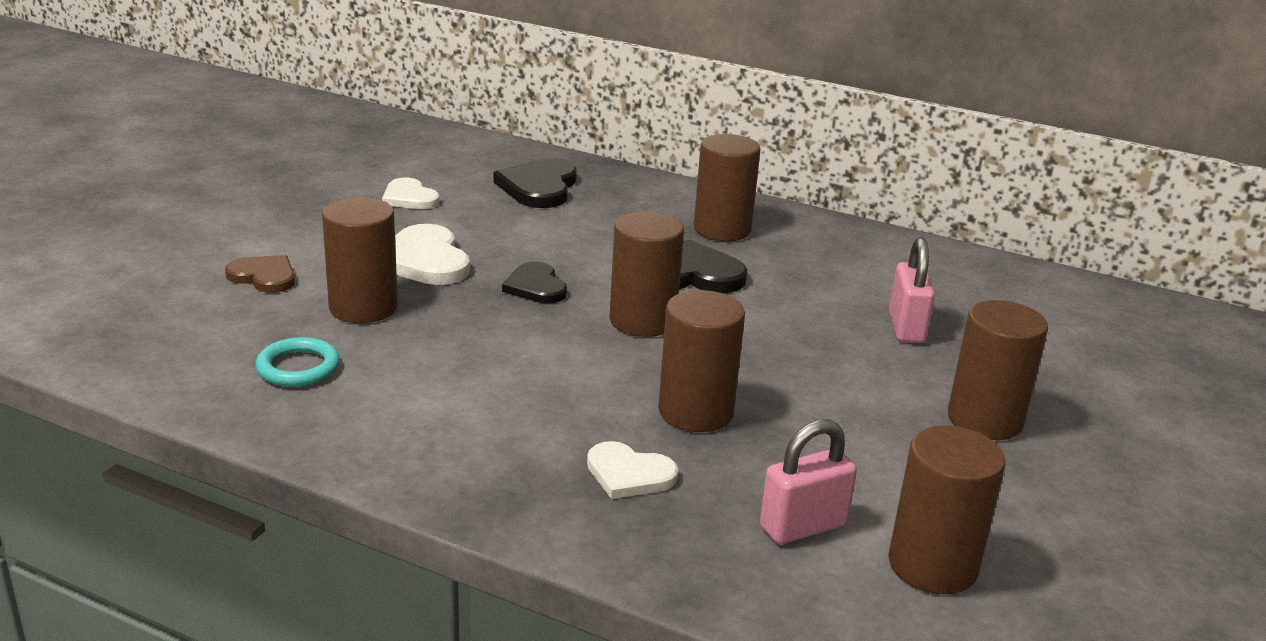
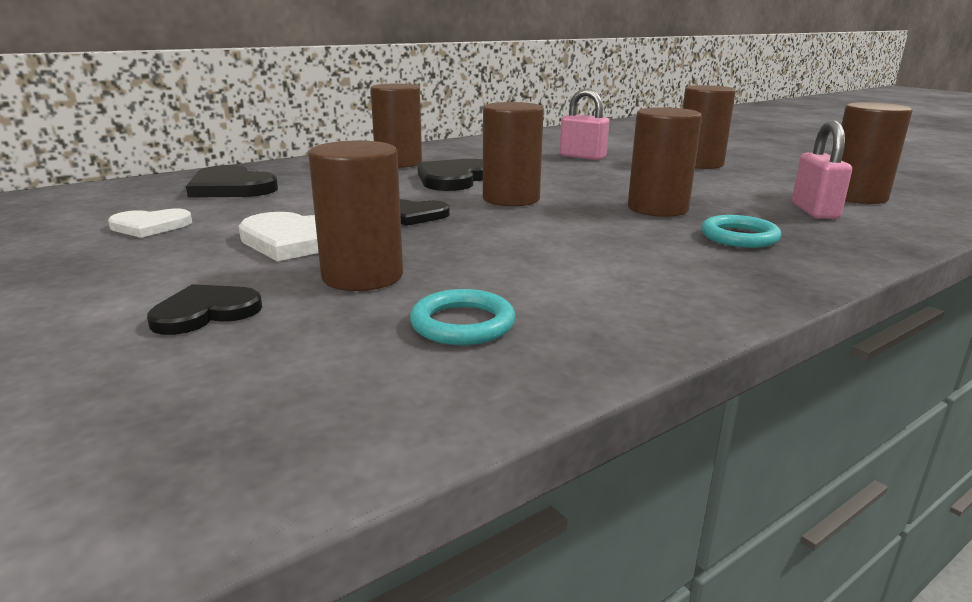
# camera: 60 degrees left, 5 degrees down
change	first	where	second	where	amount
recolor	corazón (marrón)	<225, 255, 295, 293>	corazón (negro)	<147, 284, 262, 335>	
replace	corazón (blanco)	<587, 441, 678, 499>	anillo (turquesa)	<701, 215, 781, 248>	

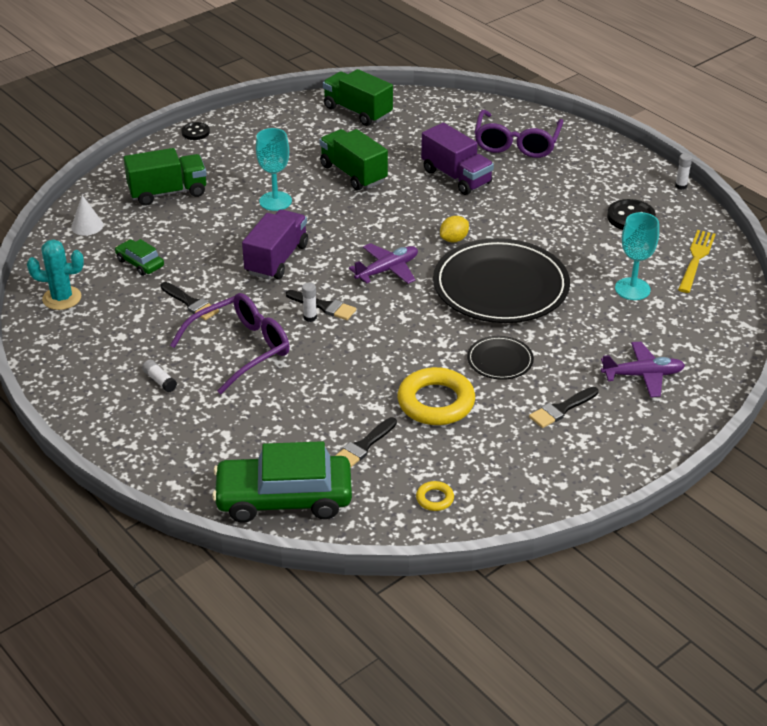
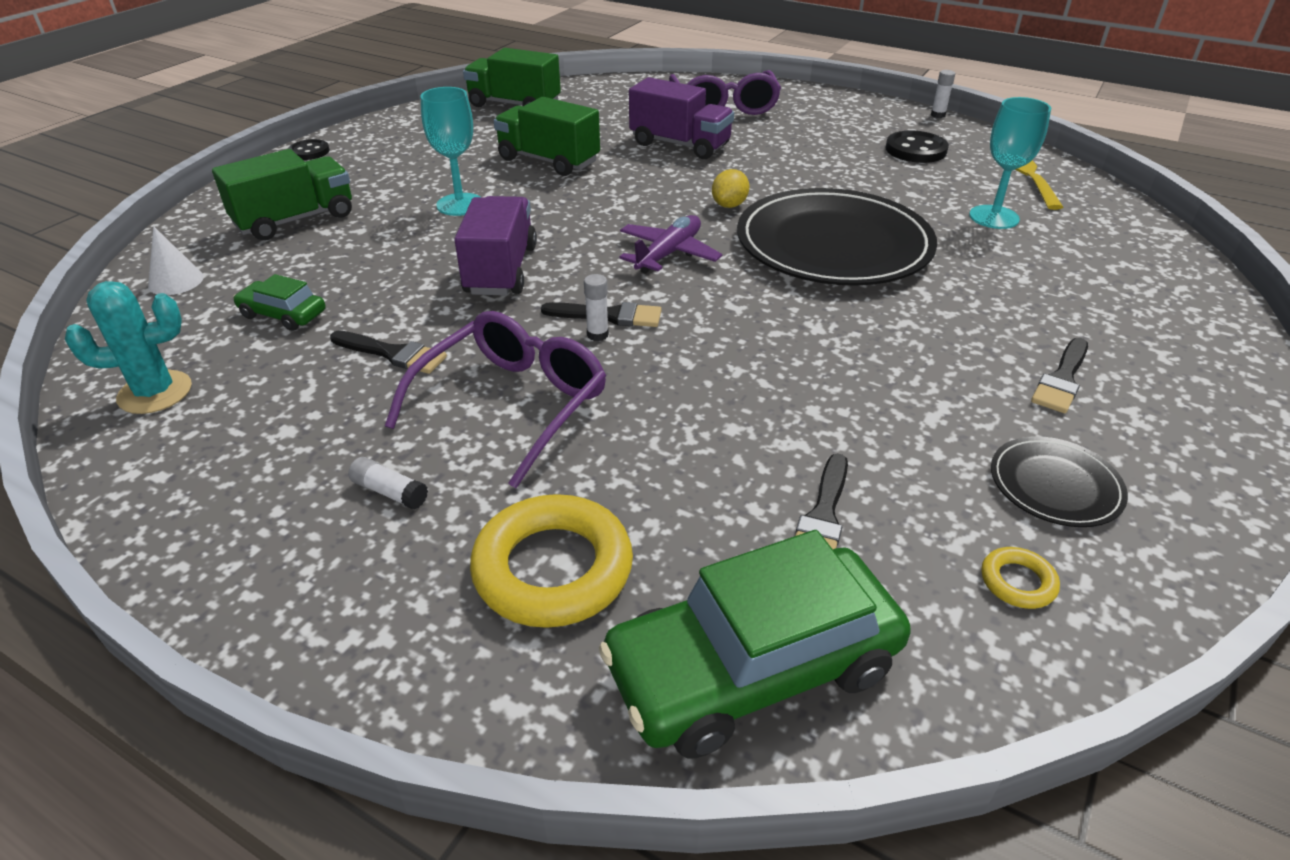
# camera: 20 degrees left, 0 degrees up
change	first	where	second	where	amount
move	anillo (amarillo)	<397, 367, 475, 425>		<470, 494, 633, 628>	
move	plato (negro)	<467, 336, 534, 380>		<991, 436, 1128, 527>	
delete	avión (morado)	<601, 342, 685, 397>			

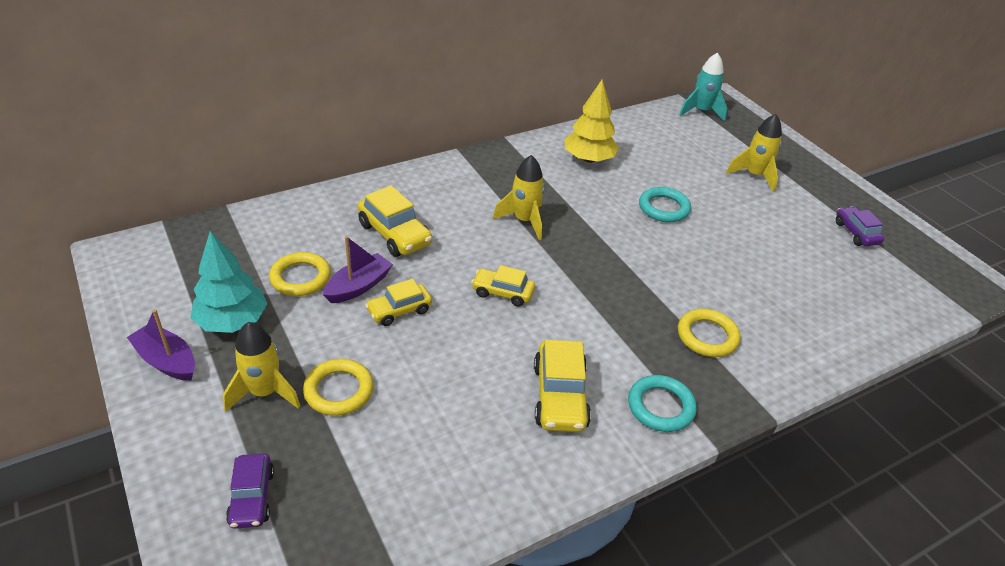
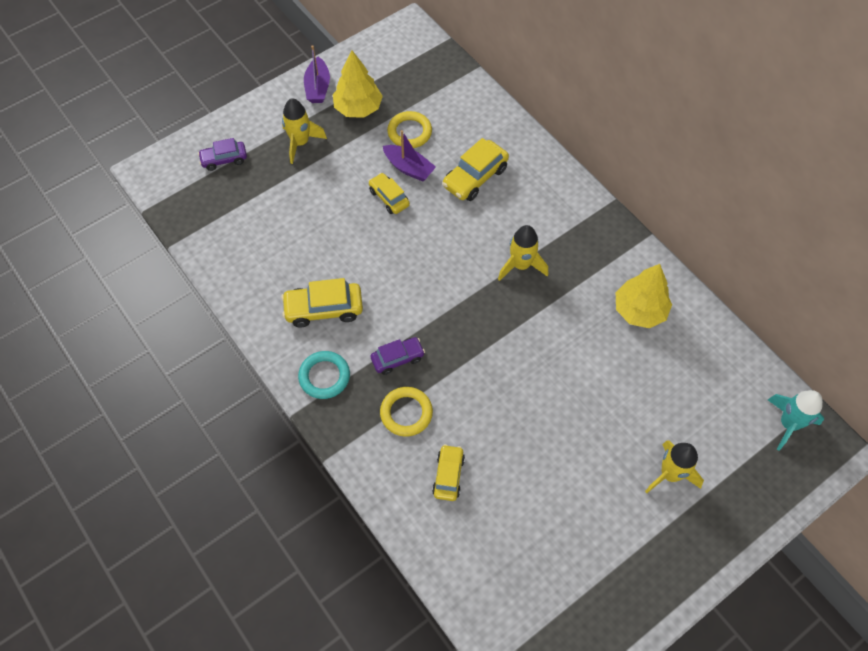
# camera: 85 degrees right, 20 degrees up
change	first	where	second	where	amount
rotate	barco (morado)	<127, 309, 195, 381>		<304, 45, 330, 103>	150 degrees clockwise
recolor	árbol (turquesa)	<191, 231, 267, 333>	árbol (amarillo)	<333, 51, 383, 118>	
move	coche (morado)	<836, 206, 884, 246>		<371, 337, 425, 375>	
move	coche (amarillo)	<471, 265, 535, 307>		<432, 444, 465, 501>	
delete	anillo (amarillo)	<303, 359, 374, 416>			
delete	anillo (turquesa)	<639, 187, 691, 222>			

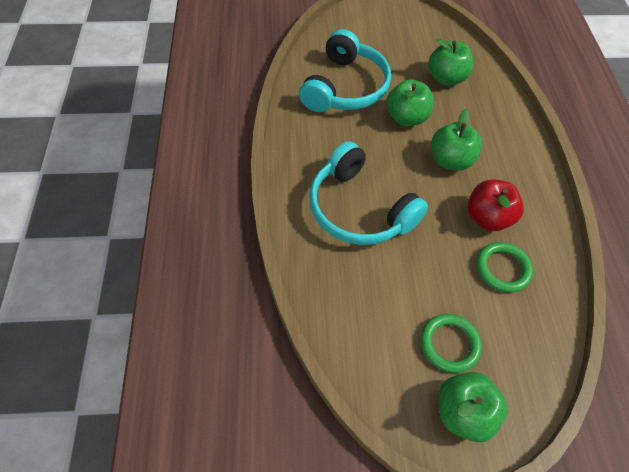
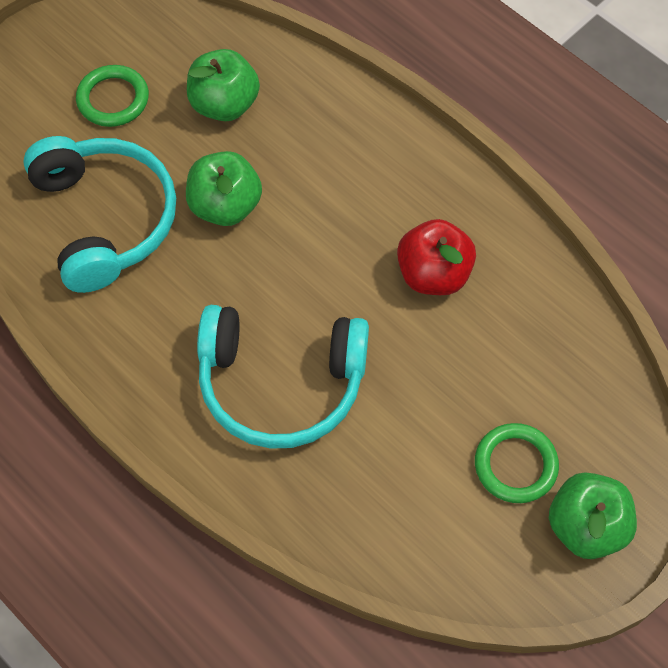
# camera: 40 degrees left, 5 degrees up
change	first	where	second	where	amount
move	anillo (verde)	<476, 242, 533, 293>		<76, 65, 149, 127>	
delete	manzana (verde)	<431, 109, 482, 171>			

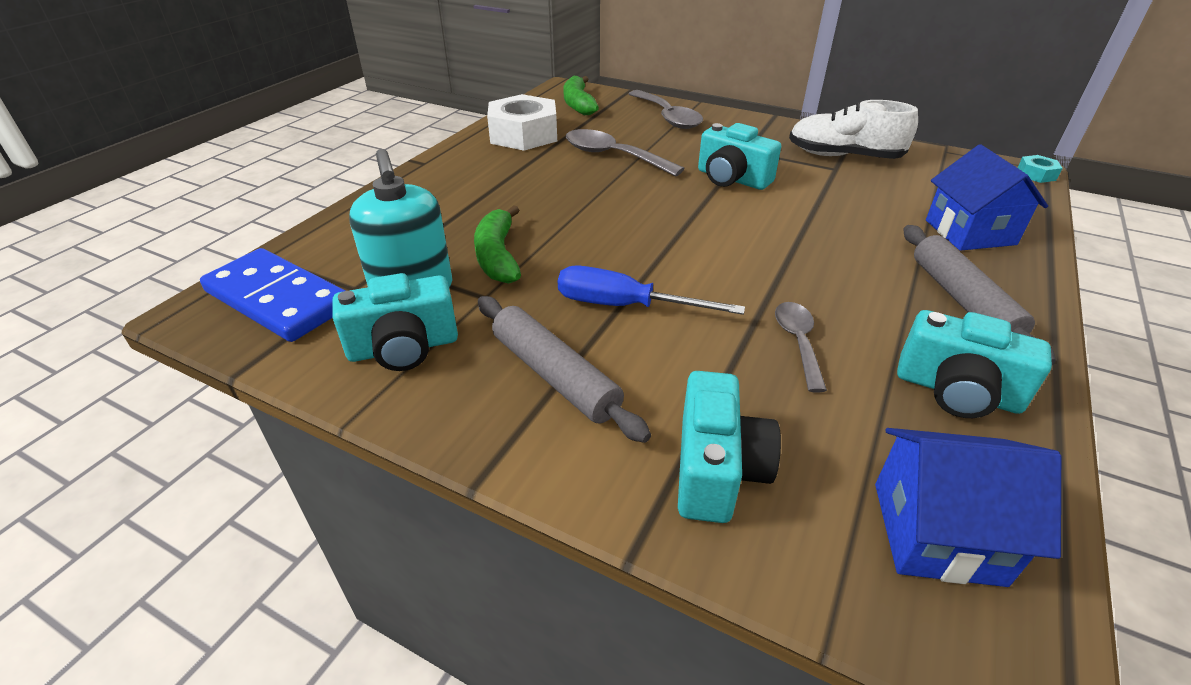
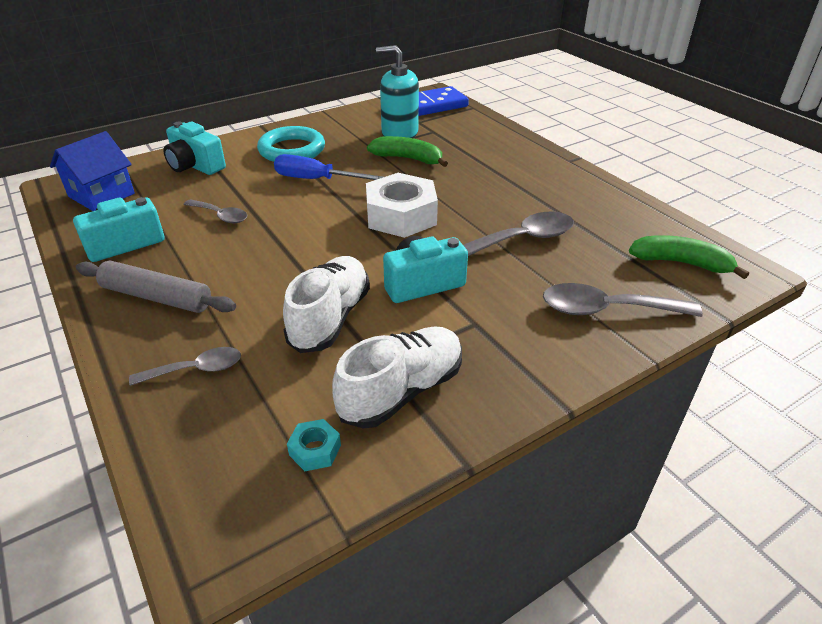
# camera: 120 degrees right, 0 degrees up
change	first	where	second	where	amount
replace	casa (azul)	<926, 144, 1048, 251>	cuchara (gris)	<129, 347, 241, 386>	
replace	rodillo (gris)	<478, 296, 651, 443>	anillo (turquesa)	<257, 126, 325, 162>	
rotate	destornillador (azul)	<558, 265, 745, 315>		<274, 154, 383, 180>	120 degrees counterclockwise
insert			zapato (blanco)	<283, 256, 370, 353>	
move	tuerca (turquesa)	<1018, 155, 1062, 183>		<287, 419, 341, 471>	
move	tuerca (blanco)	<487, 94, 557, 151>		<366, 173, 438, 238>	
delete	cámara (turquesa)	<333, 273, 458, 371>			

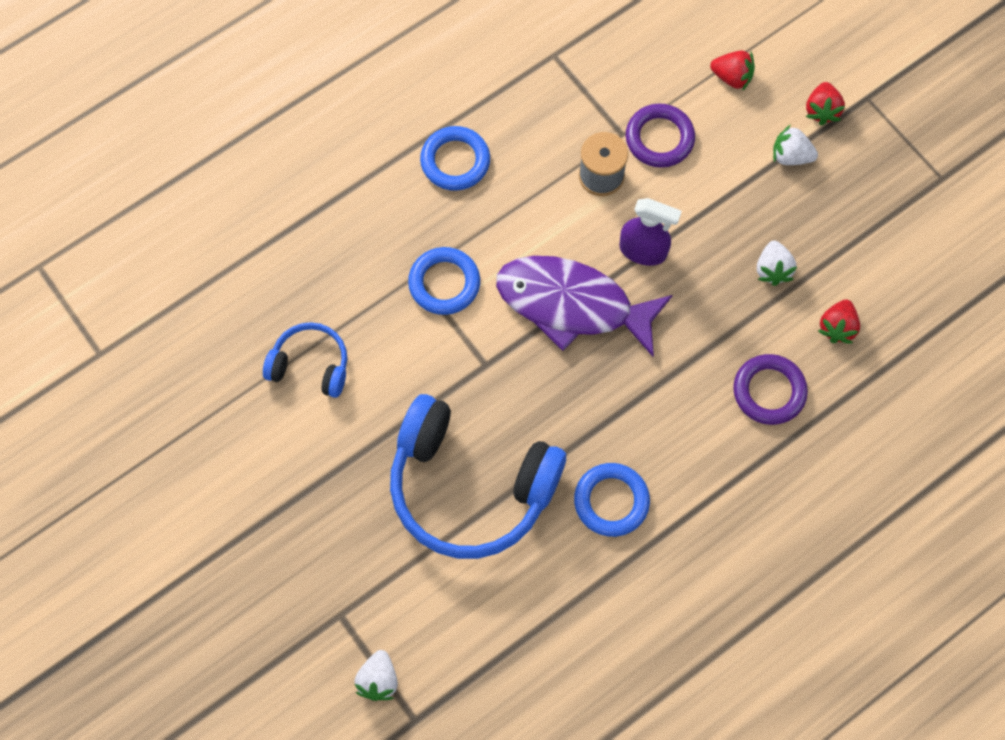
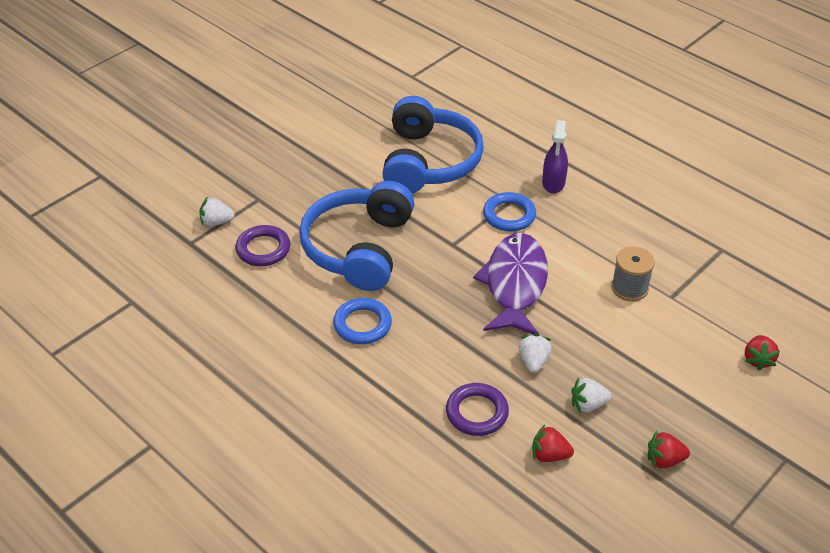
# camera: 80 degrees right, 25 degrees down
change	first	where	second	where	amount
move	anillo (morado)	<626, 104, 695, 168>		<236, 225, 290, 266>	
resize	auriculares (azul)	<263, 322, 347, 398>		<382, 96, 484, 193>	x1.99
move	fresa (blanco)	<773, 125, 818, 165>		<519, 334, 552, 373>	
move	pulverizador (morado)	<619, 198, 682, 266>		<542, 120, 568, 193>	
move	fresa (rojo)	<806, 82, 845, 125>		<648, 431, 690, 468>	
delete	anillo (azul)	<420, 126, 490, 191>			

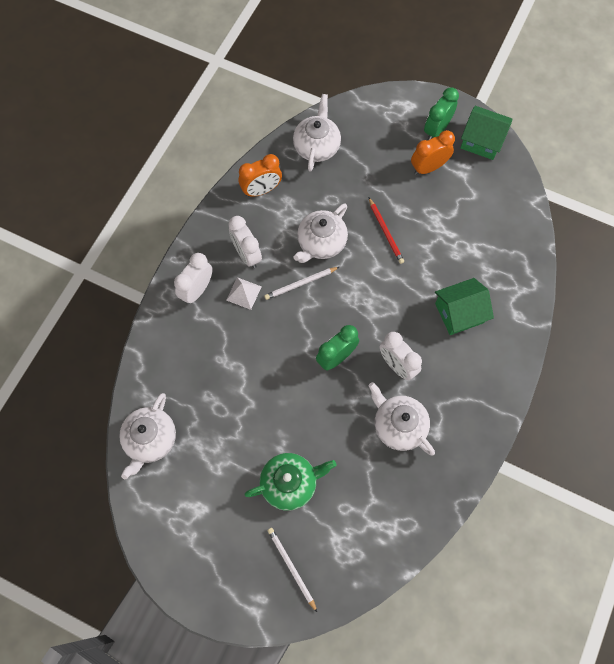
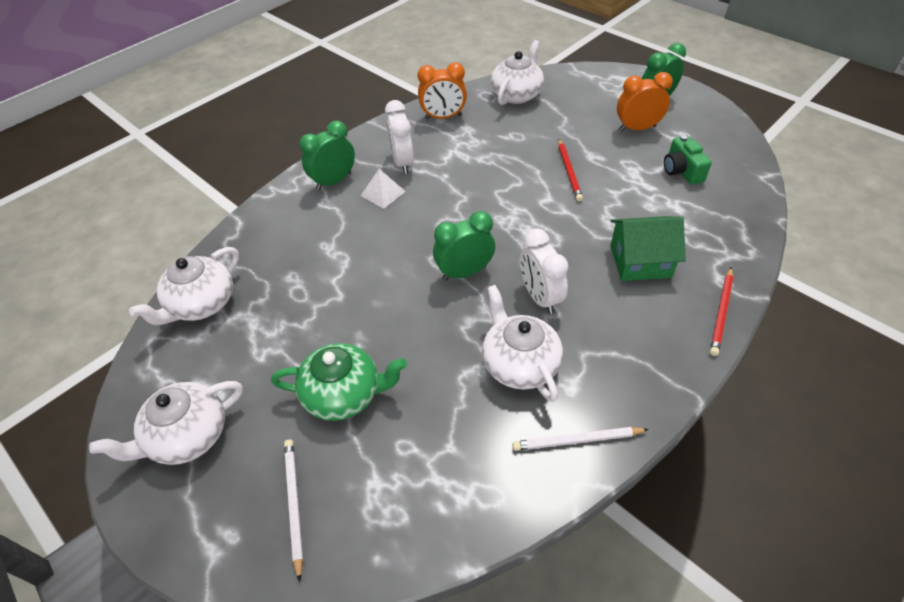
# camera: 20 degrees right, 20 degrees down
change	first	where	second	where	amount
move	tetera (blanco)	<293, 203, 348, 263>		<89, 381, 243, 465>	
recolor	despertador (blanco)	<174, 253, 213, 304>	despertador (verde)	<299, 120, 355, 190>	
move	lápiz (blanco)	<264, 267, 339, 300>		<512, 427, 649, 451>	
insert			cámara (verde)	<664, 135, 712, 185>	
insert			lápiz (rojo)	<710, 267, 733, 356>	
delete	casa (verde)	<461, 106, 513, 160>			

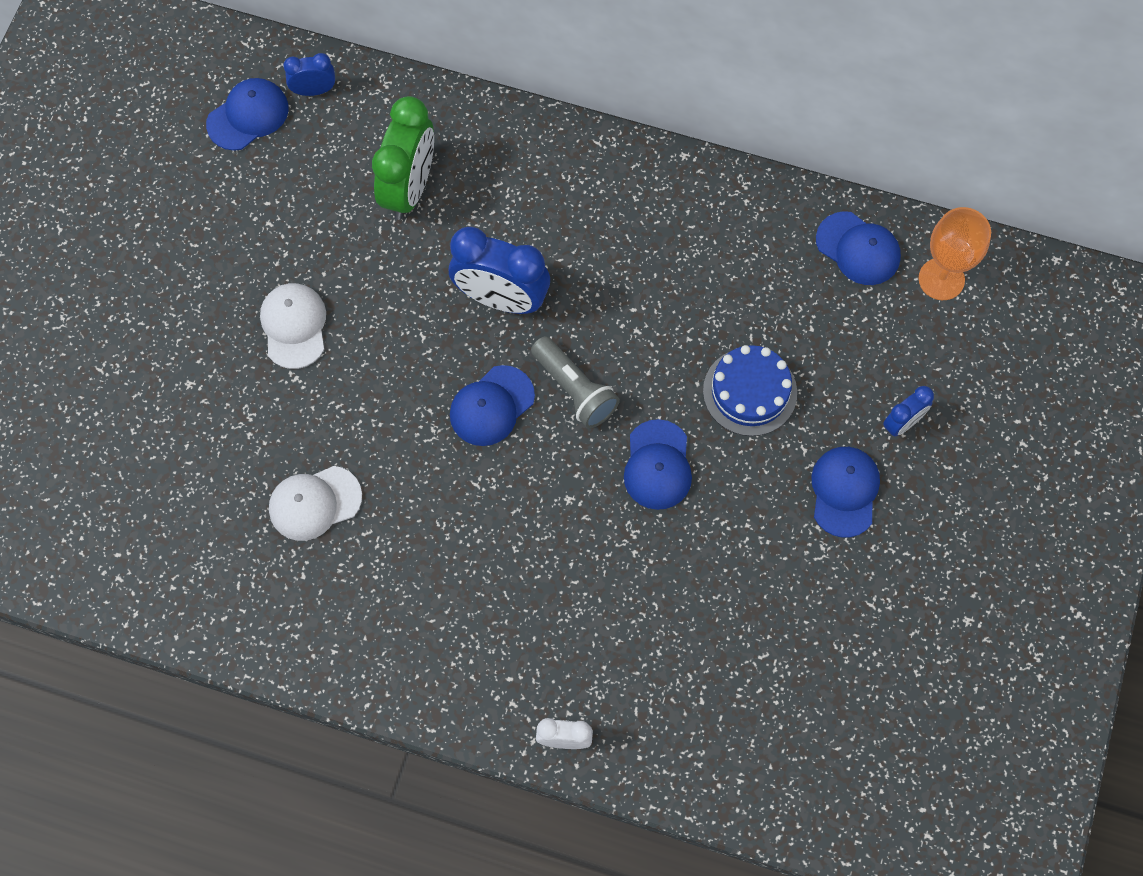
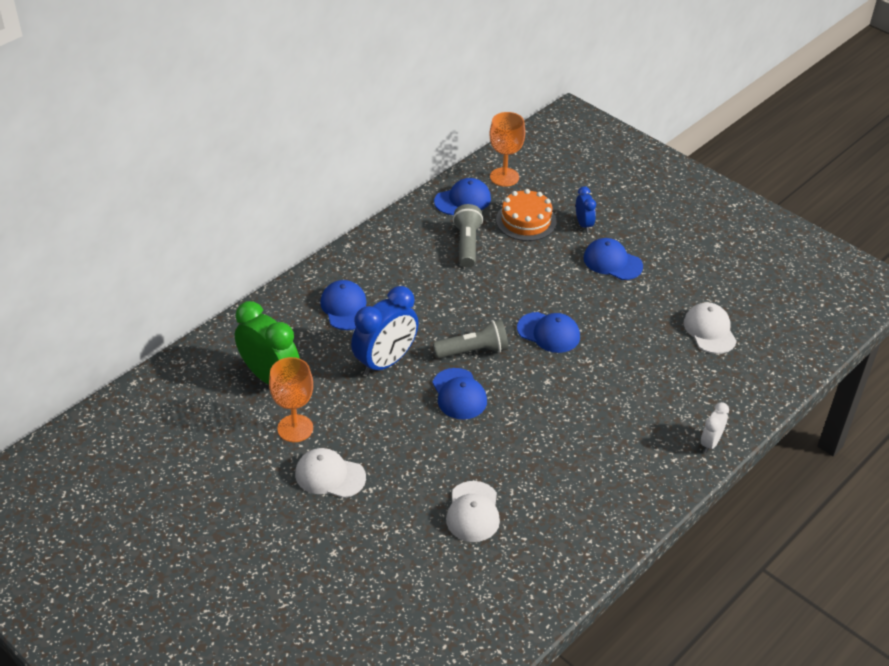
# camera: 65 degrees left, 25 degrees down
change	first	where	second	where	amount
insert			copa (naranja)	<269, 357, 313, 442>	
move	gorra (azul)	<206, 78, 288, 151>		<320, 280, 367, 330>	
insert			lámpara de mano (gris)	<453, 204, 483, 267>	
insert			tarta (naranja)	<496, 189, 557, 241>	
insert			gorra (blanco)	<684, 302, 737, 354>	
delete	despertador (azul)	<284, 53, 335, 96>			
delete	tarta (azul)	<703, 345, 797, 436>			

